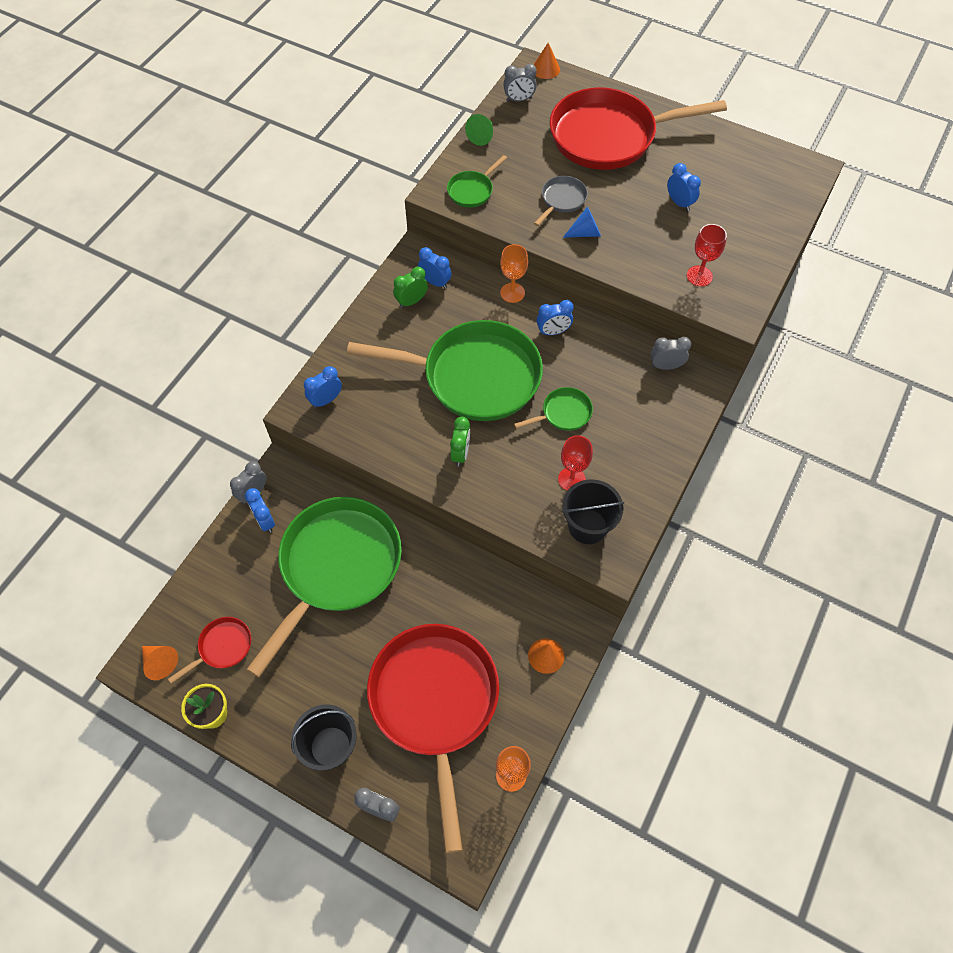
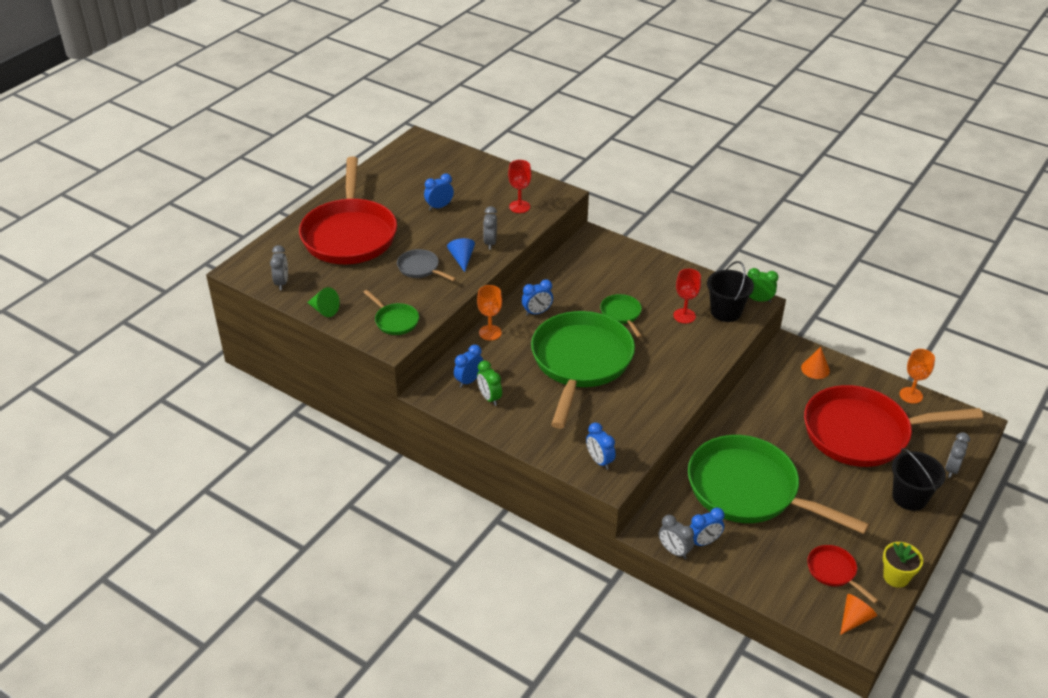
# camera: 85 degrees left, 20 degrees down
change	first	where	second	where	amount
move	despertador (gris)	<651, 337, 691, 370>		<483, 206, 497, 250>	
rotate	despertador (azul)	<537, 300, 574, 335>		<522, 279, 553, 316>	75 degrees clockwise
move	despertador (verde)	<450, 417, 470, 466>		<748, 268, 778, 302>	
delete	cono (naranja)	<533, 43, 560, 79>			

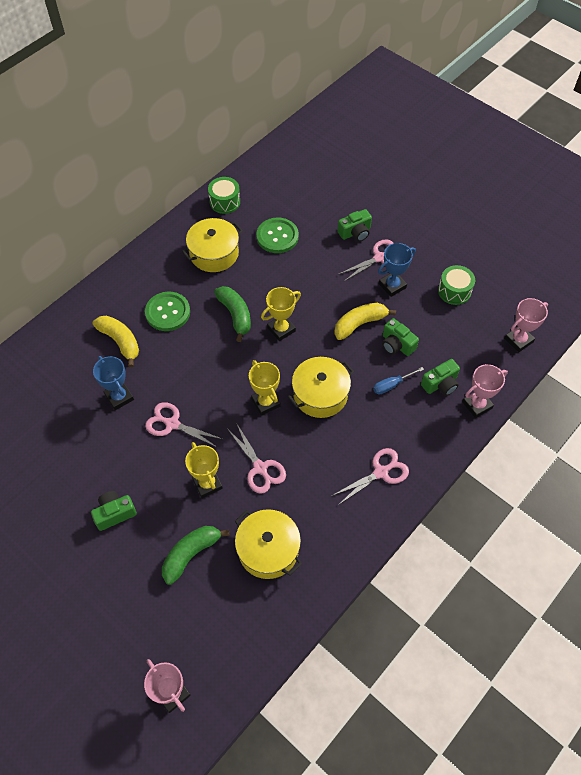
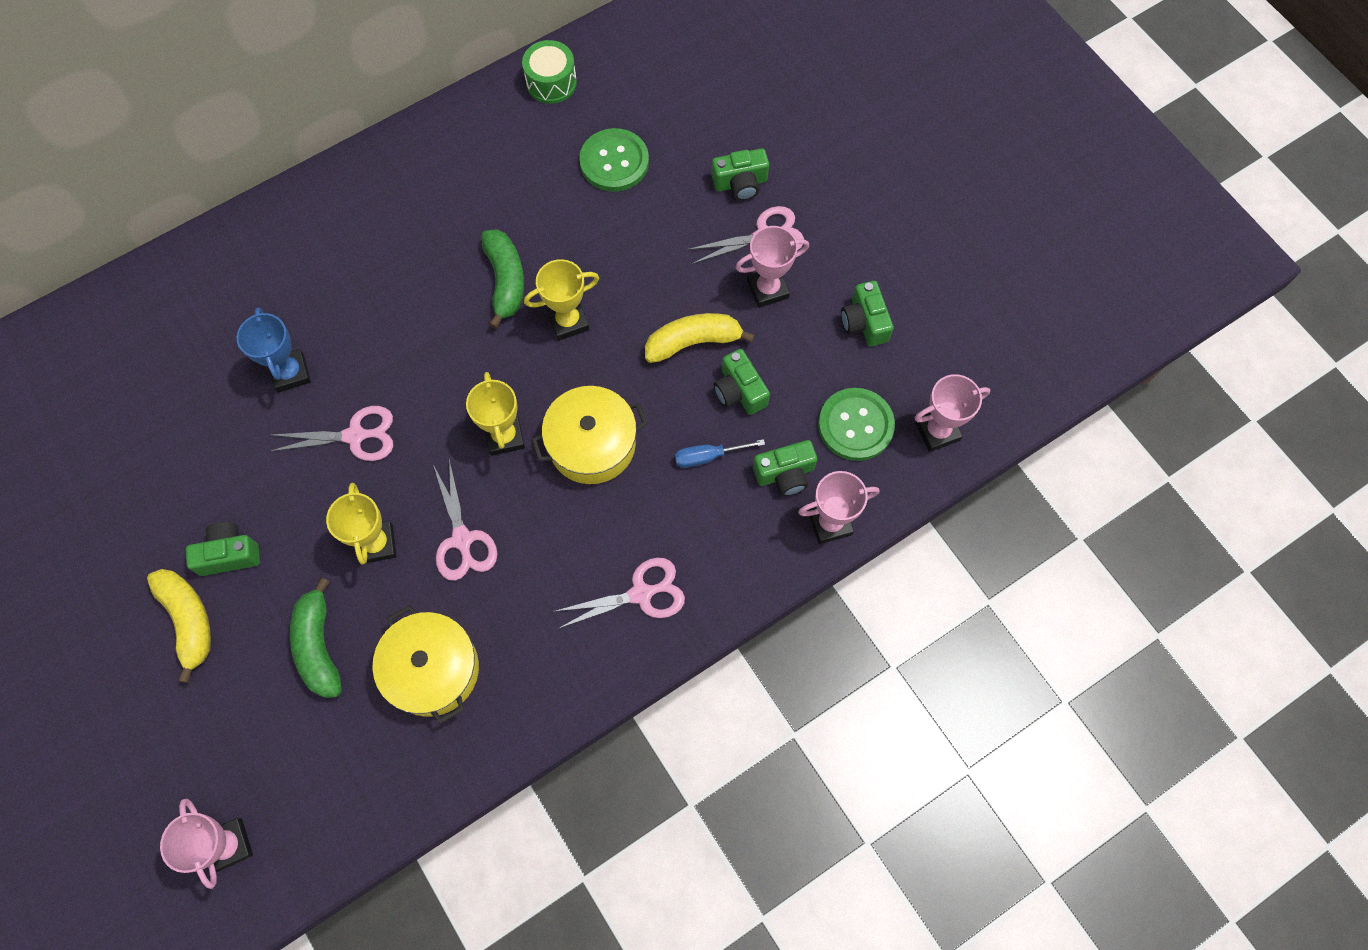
# camera: 15 degrees right, 10 degrees up
change	first	where	second	where	amount
move	plátano (amarillo)	<93, 316, 139, 367>		<147, 569, 211, 683>	
rotate	tijeras (rosa)	<145, 402, 222, 448>		<270, 406, 393, 461>	135 degrees clockwise
rotate	plátano (verde)	<162, 526, 230, 585>		<290, 578, 342, 698>	75 degrees counterclockwise
recolor	trofeo (azul)	<378, 243, 416, 297>	trofeo (rosa)	<735, 226, 809, 308>	
move	botón (verde)	<145, 292, 190, 331>		<818, 388, 895, 461>	
replace	tambor (verde)	<438, 265, 475, 305>	cámara (verde)	<841, 281, 894, 346>	
delete	olla (amarillo)	<182, 218, 243, 272>			

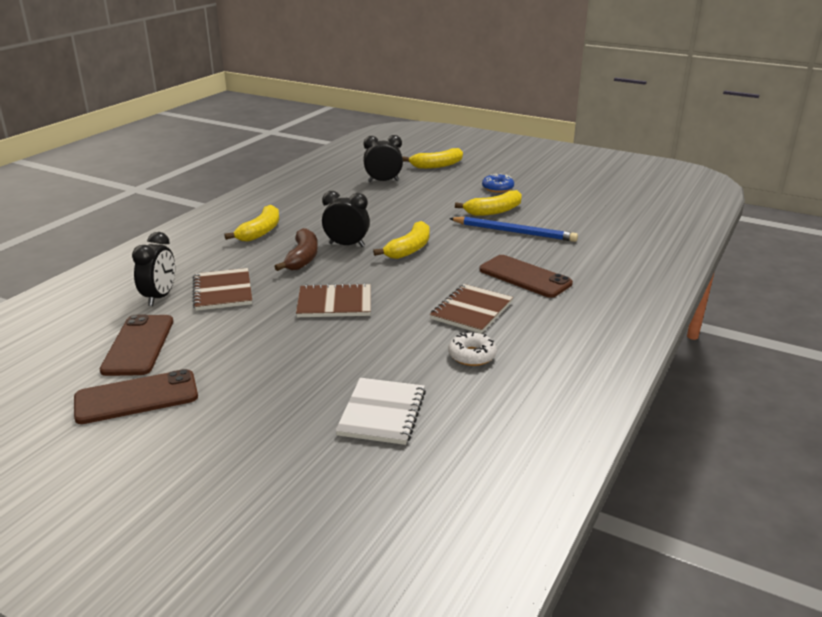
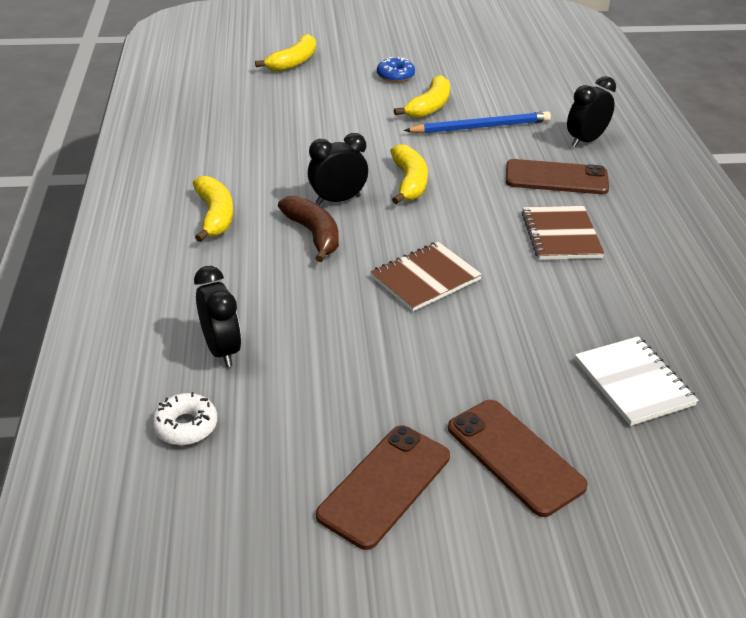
# camera: 35 degrees left, 10 degrees up
change	first	where	second	where	amount
move	rosquilla (blanco)	<448, 331, 497, 366>		<152, 392, 217, 445>	
move	móvil (marrón)	<100, 315, 173, 376>		<448, 400, 588, 517>	
move	despertador (negro)	<363, 135, 403, 182>		<567, 76, 616, 147>	
delete	cuaderno (marrón)	<193, 268, 252, 311>			

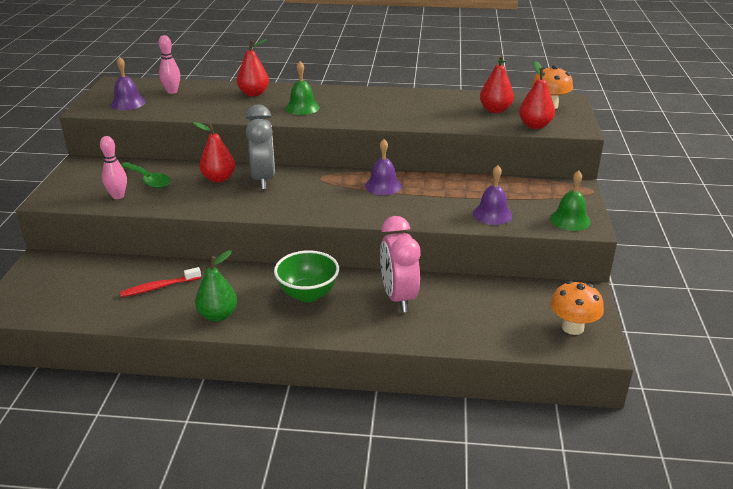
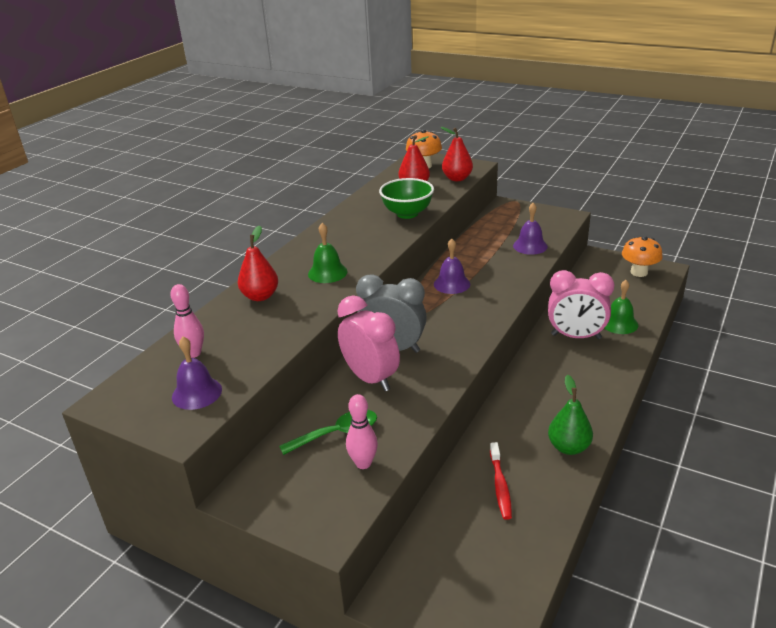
# camera: 65 degrees left, 0 degrees up
change	first	where	second	where	amount
replace	pera (rojo)	<193, 122, 235, 183>	despertador (rosa)	<337, 295, 400, 391>	
move	cuenco (verde)	<274, 250, 339, 302>		<379, 178, 434, 219>	
move	campana (verde)	<550, 171, 591, 231>		<604, 280, 638, 334>	

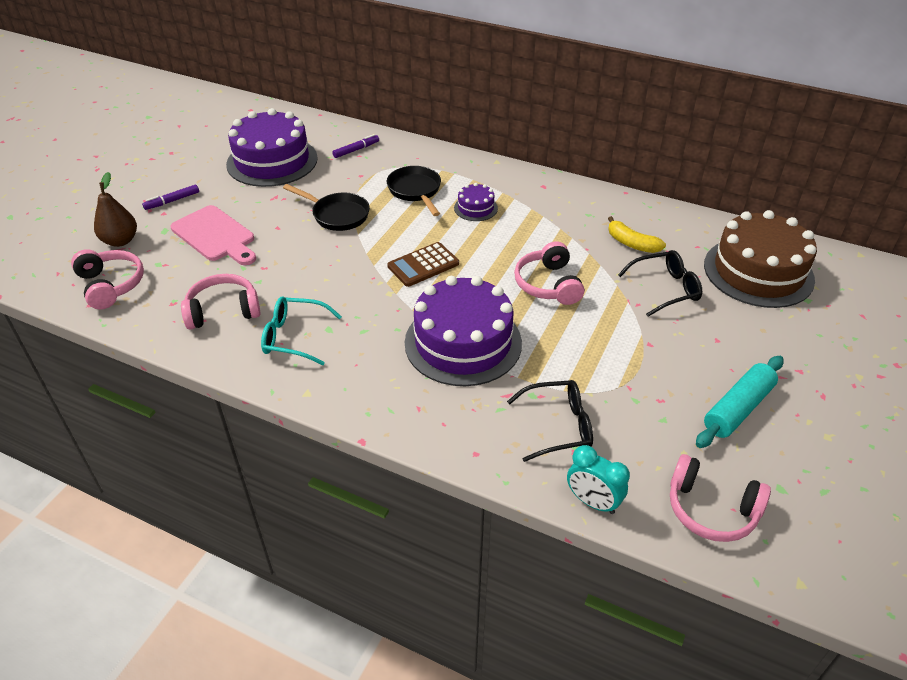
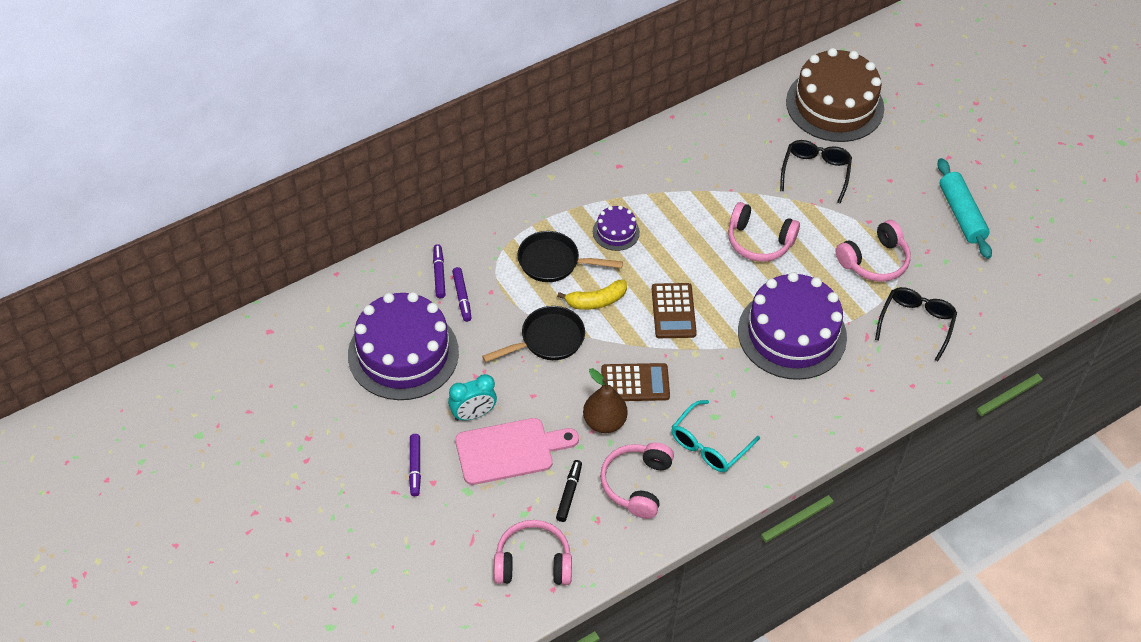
# camera: 60 degrees left, 10 degrees up
change	first	where	second	where	amount
move	despertador (turquesa)	<567, 445, 630, 514>		<448, 374, 497, 421>	
insert			rotulador (morado)	<452, 267, 471, 322>	
insert			rotulador (negro)	<556, 460, 582, 522>	
move	plátano (amarillo)	<608, 216, 666, 253>		<557, 279, 627, 310>	
move	pera (marrón)	<94, 172, 137, 247>		<583, 368, 628, 433>	
insert			calculadora (marrón)	<601, 363, 670, 401>	
move	auriculares (rosa)	<670, 454, 771, 542>		<836, 220, 911, 282>	

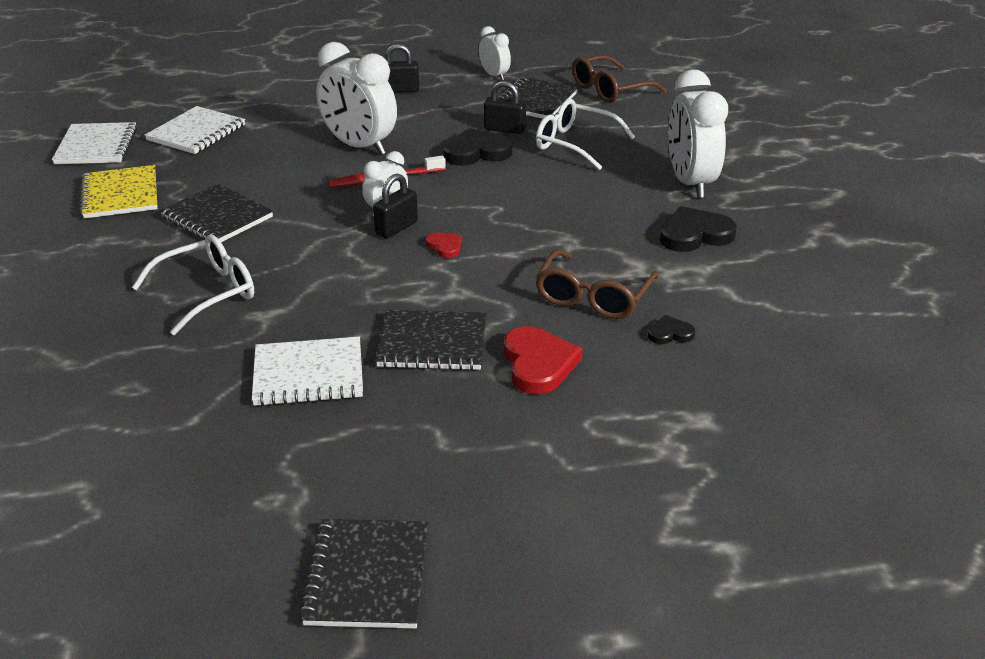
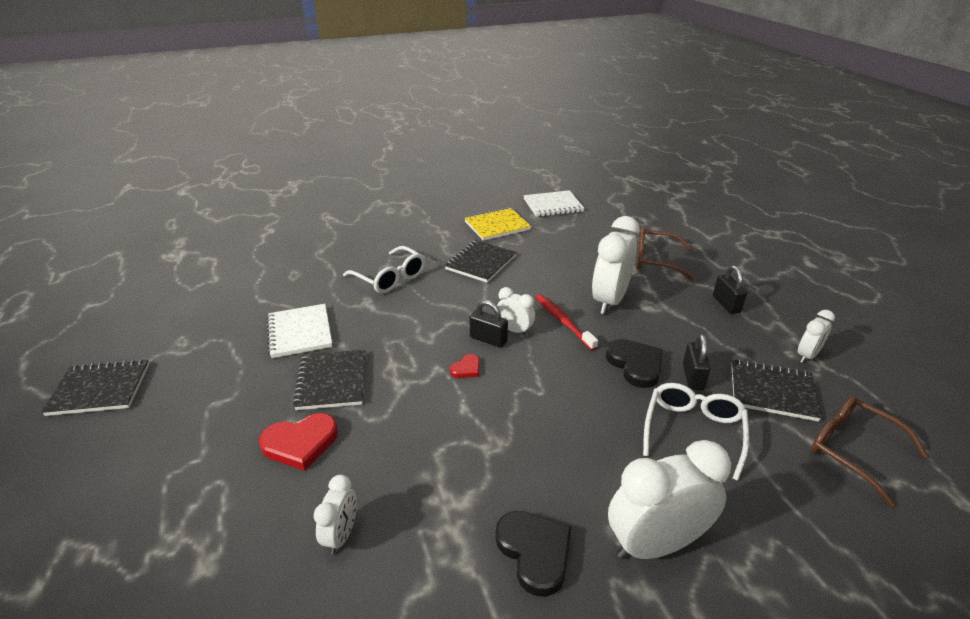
# camera: 80 degrees right, 0 degrees up
change	first	where	second	where	amount
replace	corazón (negro)	<648, 315, 695, 344>	despertador (blanco)	<314, 475, 357, 554>	
move	gafas (marrón)	<535, 249, 659, 319>		<637, 227, 694, 280>	
delete	cuaderno (blanco)	<145, 106, 245, 154>			

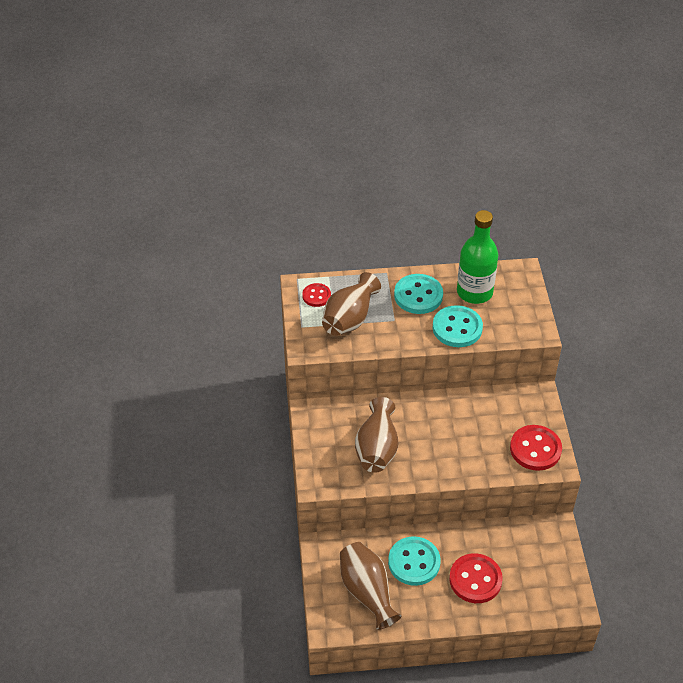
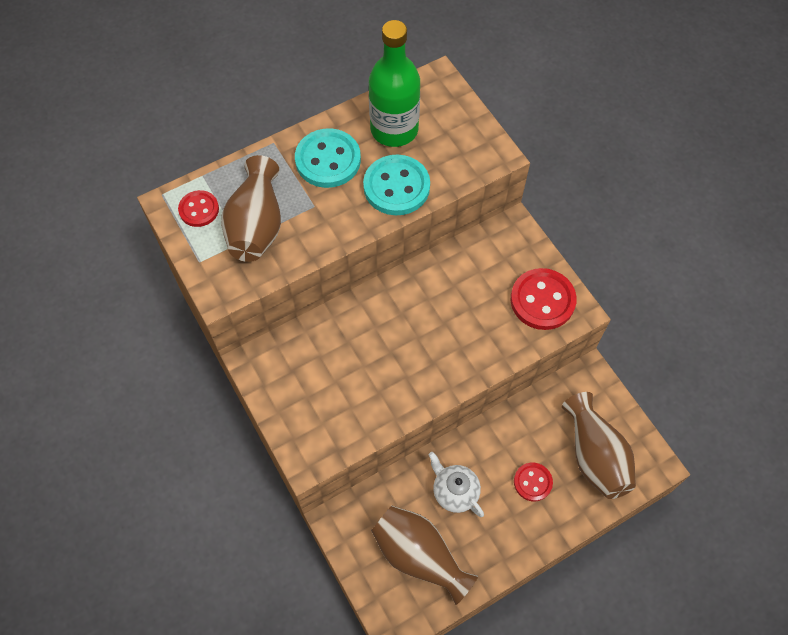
# camera: 25 degrees left, 15 degrees up
change	first	where	second	where	amount
replace	botón (turquesa)	<388, 536, 441, 586>	tetera (blanco)	<428, 452, 484, 517>	
resize	botón (rojo)	<449, 553, 503, 603>		<514, 463, 553, 501>	x0.59
move	florero (marrón)	<355, 397, 398, 473>		<562, 392, 636, 499>	

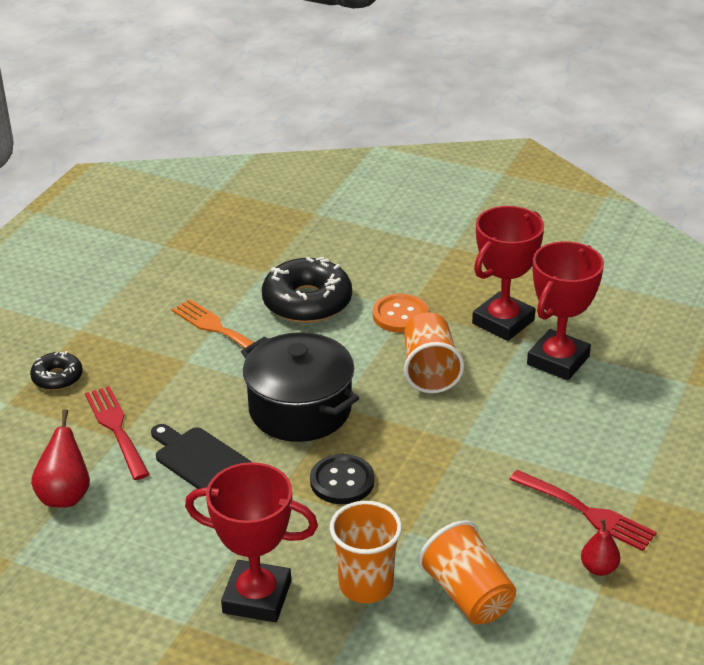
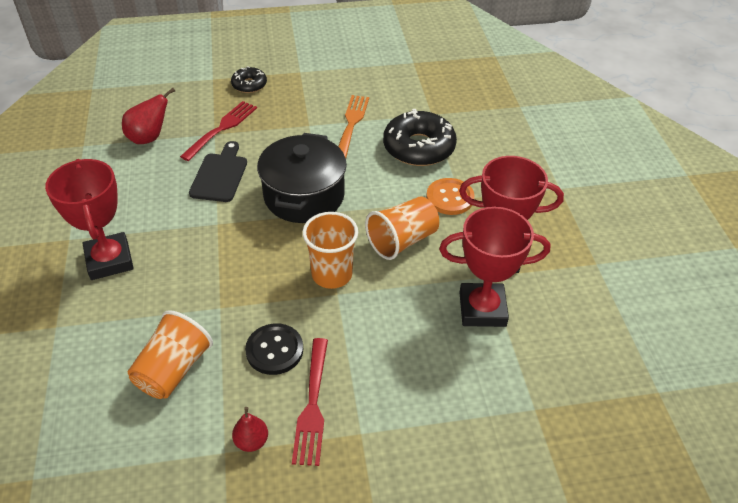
# camera: 55 degrees right, 10 degrees up
change	first	where	second	where	amount
move	botón (negro)	<310, 454, 375, 504>		<245, 323, 303, 375>	
move	vaso (naranja)	<330, 501, 402, 603>		<302, 212, 358, 289>	

